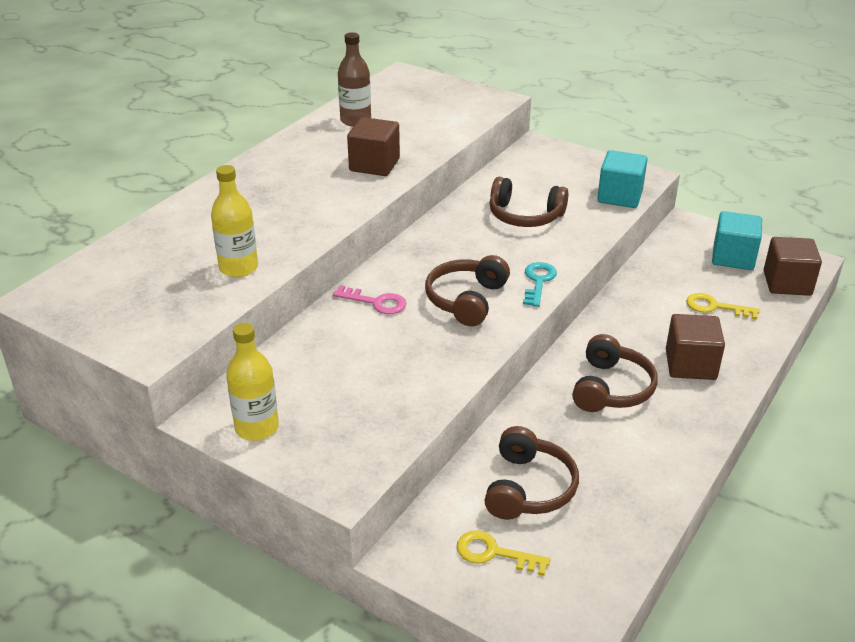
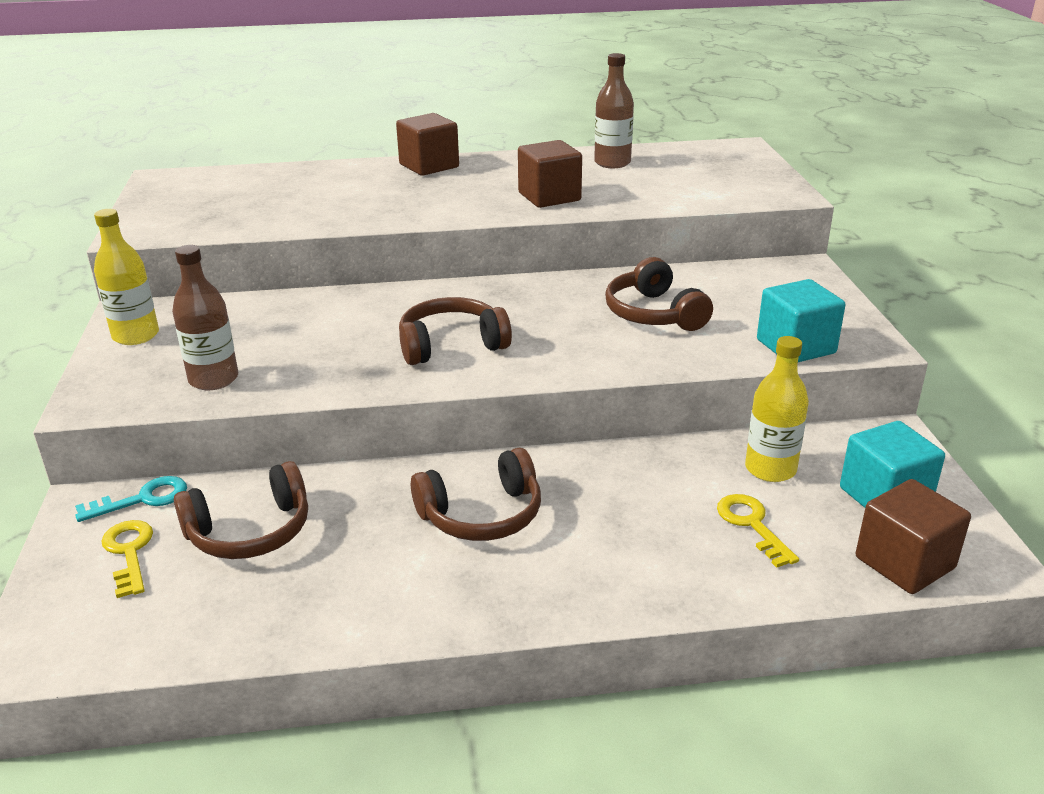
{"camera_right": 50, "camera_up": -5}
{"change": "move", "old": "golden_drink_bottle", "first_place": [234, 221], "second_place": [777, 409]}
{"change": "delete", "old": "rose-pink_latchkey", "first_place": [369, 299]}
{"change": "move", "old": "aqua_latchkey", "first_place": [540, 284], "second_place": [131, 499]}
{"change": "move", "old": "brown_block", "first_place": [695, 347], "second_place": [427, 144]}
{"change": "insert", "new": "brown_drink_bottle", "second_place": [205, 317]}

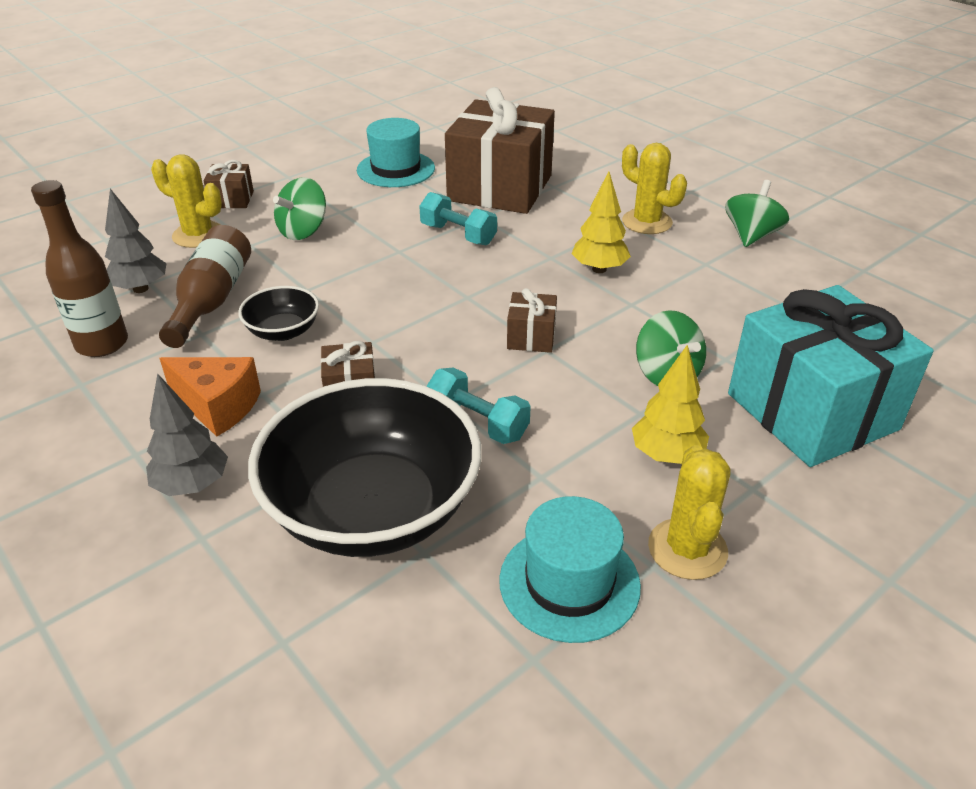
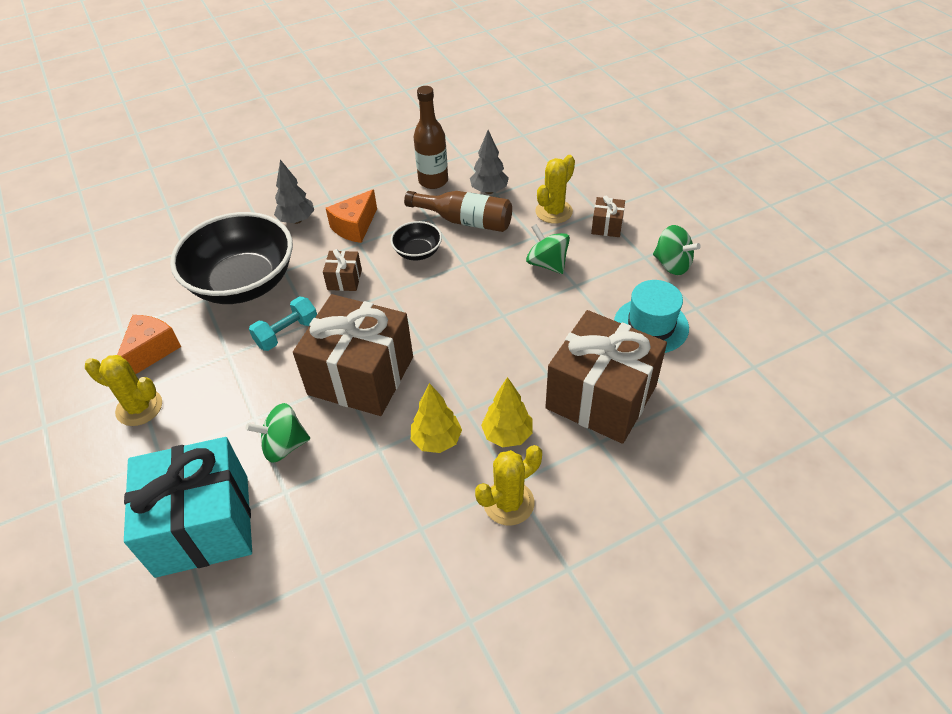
{"camera_right": 105, "camera_up": 10}
{"change": "delete", "old": "aqua_dumbbell", "first_place": [458, 218]}
{"change": "replace", "old": "aqua_tall_hat", "new": "orange-coloured_cheese_wedge", "first_place": [570, 569], "second_place": [149, 344]}
{"change": "resize", "old": "brown_gift", "first_place": [532, 320], "second_place": [353, 355], "factor": 2.38}
{"change": "move", "old": "golden_tree", "first_place": [670, 404], "second_place": [507, 412]}
{"change": "move", "old": "green_whirligig", "first_place": [757, 213], "second_place": [677, 250]}

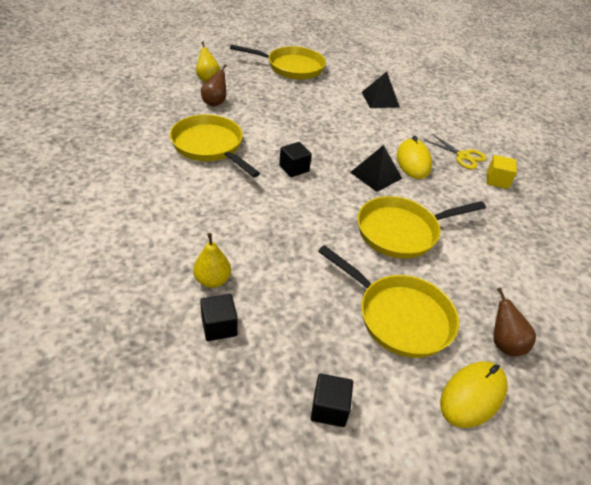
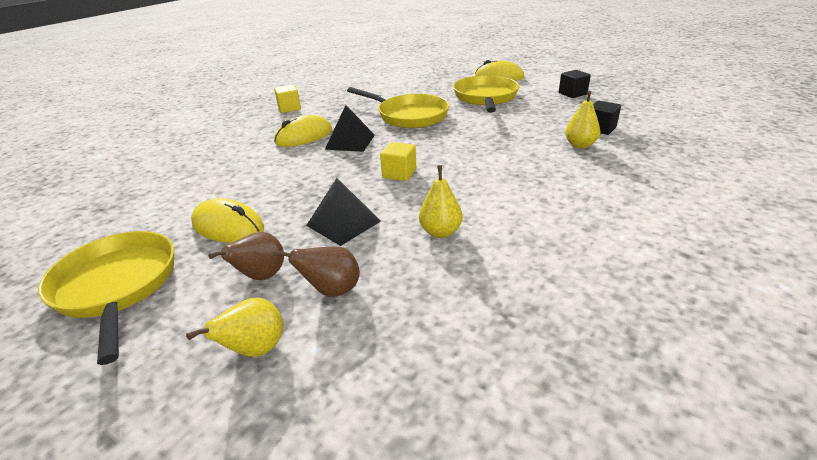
{"camera_right": -120, "camera_up": -10}
{"change": "replace", "old": "golden_frying_pan", "new": "golden_pear", "first_place": [215, 146], "second_place": [441, 201]}
{"change": "recolor", "old": "jet-black_block", "new": "golden_block", "first_place": [295, 159], "second_place": [398, 161]}
{"change": "move", "old": "jet-black_pyramid", "first_place": [381, 90], "second_place": [343, 212]}
{"change": "delete", "old": "golden_scissors", "first_place": [455, 151]}
{"change": "move", "old": "brown_pear", "first_place": [514, 322], "second_place": [246, 256]}
{"change": "insert", "new": "golden_computer_mouse", "second_place": [227, 220]}

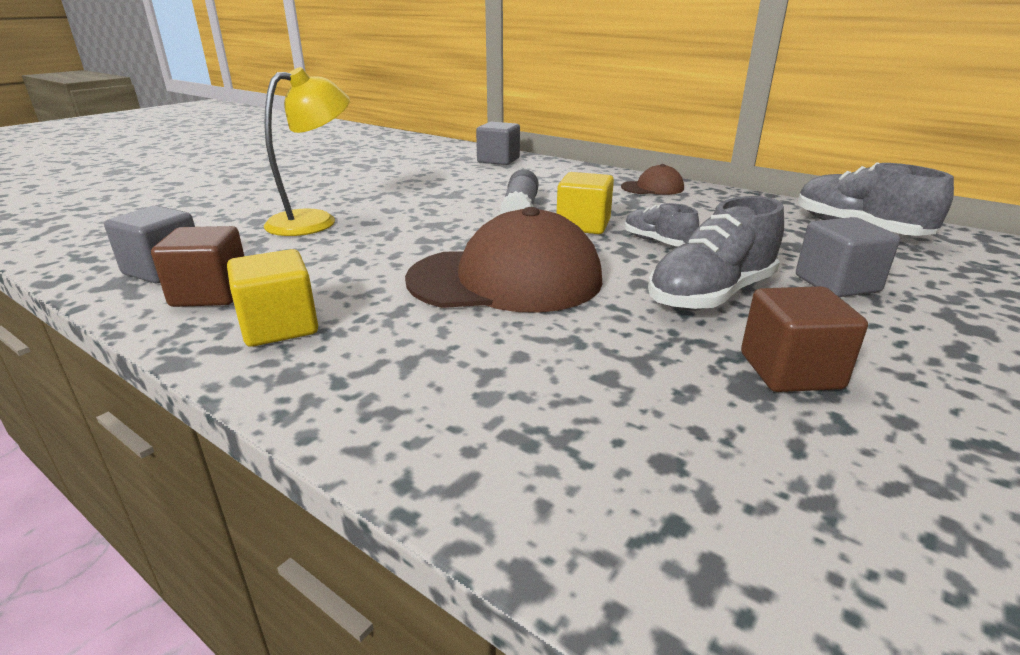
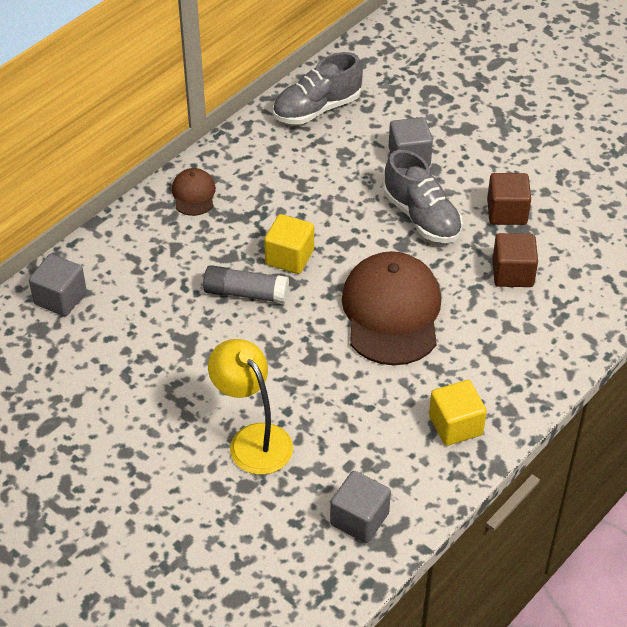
{"camera_right": -85, "camera_up": 20}
{"change": "move", "old": "brown_block", "first_place": [197, 266], "second_place": [515, 260]}
{"change": "delete", "old": "gray_shoe", "first_place": [662, 224]}

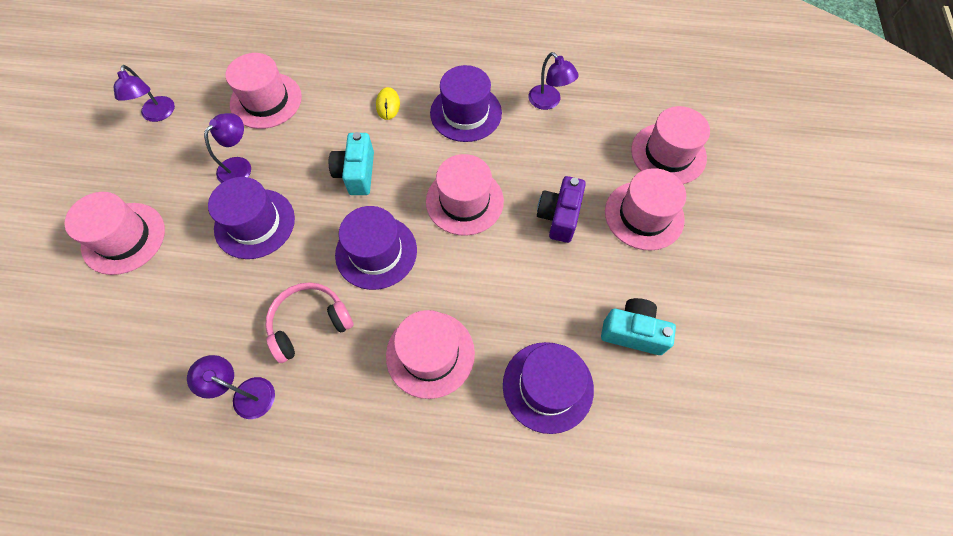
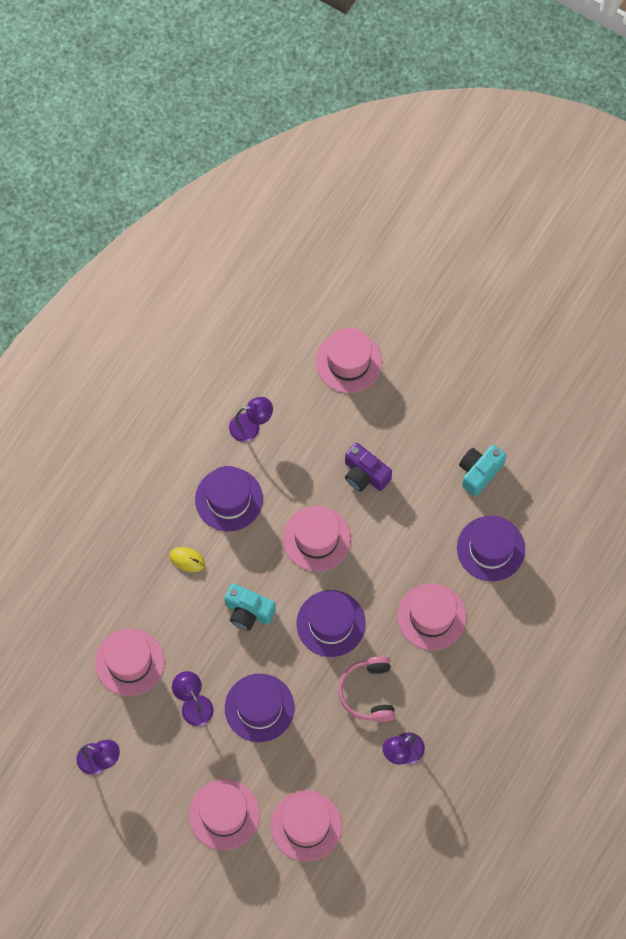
{"camera_right": -65, "camera_up": 5}
{"change": "move", "old": "rose-pink_tall_hat", "first_place": [645, 209], "second_place": [306, 826]}

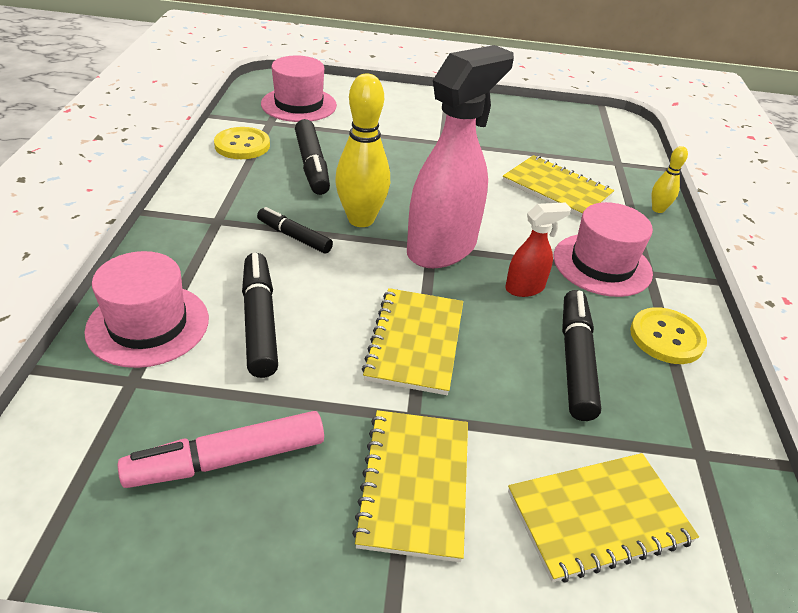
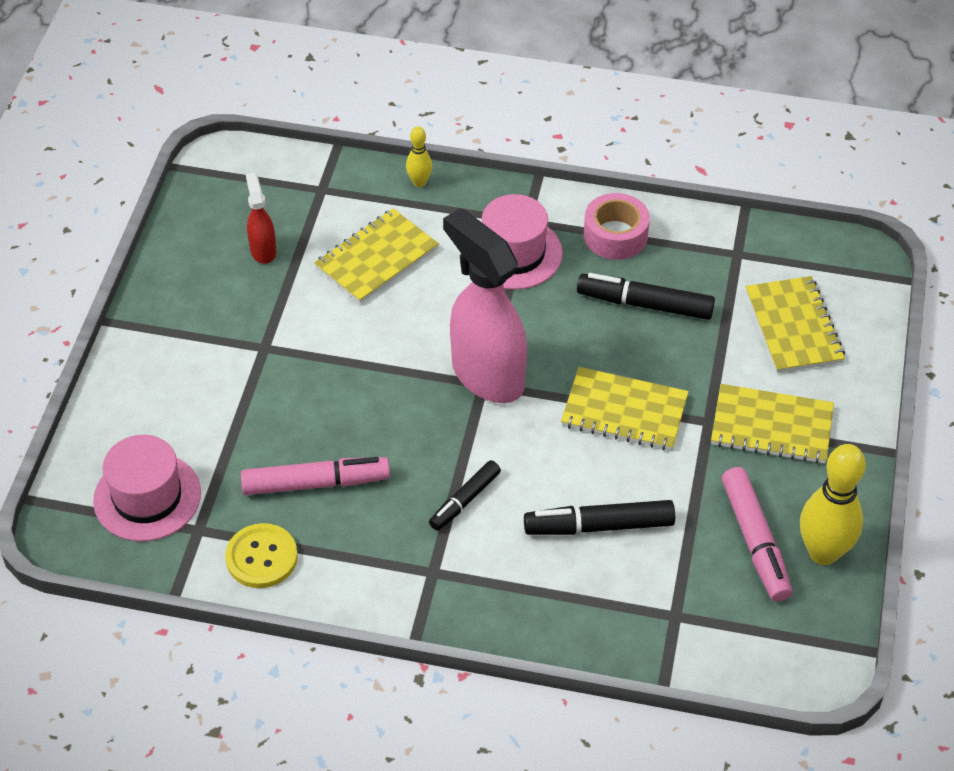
{"camera_right": -80, "camera_up": 10}
{"change": "delete", "old": "rose-pink_tall_hat", "first_place": [146, 309]}
{"change": "recolor", "old": "jet-black_marker", "new": "rose-pink_marker", "first_place": [312, 157], "second_place": [315, 476]}
{"change": "move", "old": "golden_skittle", "first_place": [362, 150], "second_place": [833, 504]}
{"change": "move", "old": "red_sprayer", "first_place": [538, 250], "second_place": [261, 218]}
{"change": "replace", "old": "golden_sewing_button", "new": "rose-pink_tape", "first_place": [668, 335], "second_place": [617, 226]}

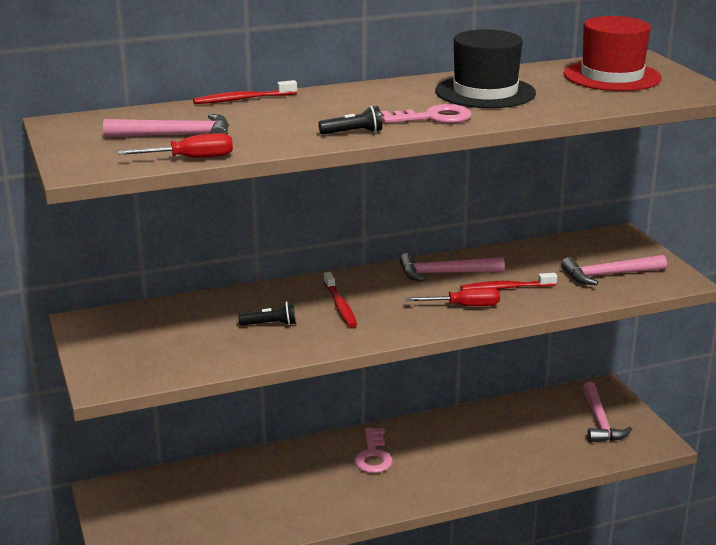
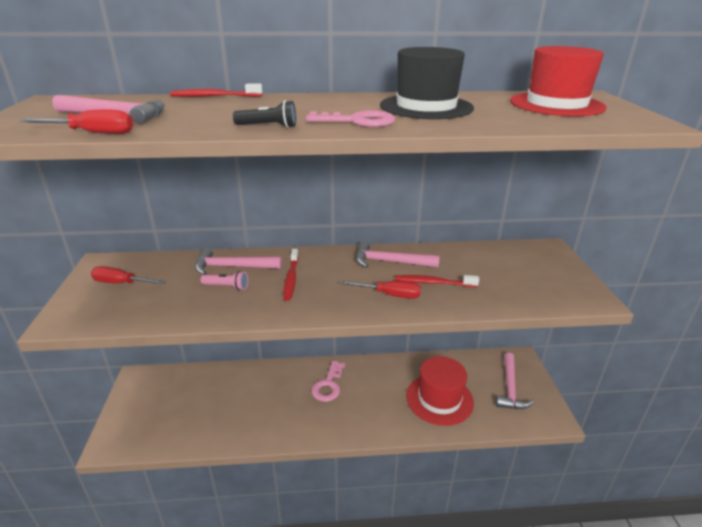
{"camera_right": 15, "camera_up": 5}
{"change": "recolor", "old": "jet-black_pocket_torch", "new": "rose-pink_pocket_torch", "first_place": [267, 313], "second_place": [224, 280]}
{"change": "move", "old": "rose-pink_claw_hammer", "first_place": [614, 270], "second_place": [238, 261]}
{"change": "insert", "new": "red_flat_screwdriver", "second_place": [128, 275]}
{"change": "insert", "new": "red_tall_hat", "second_place": [440, 391]}

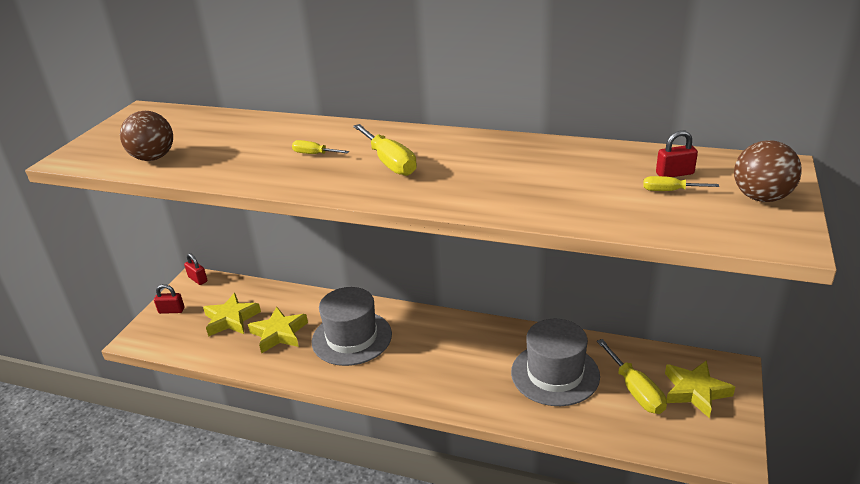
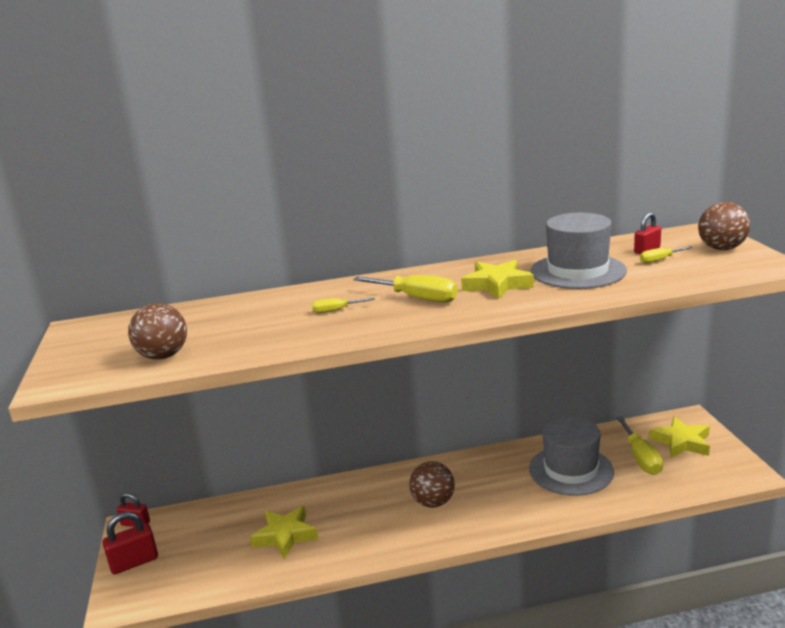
{"camera_right": -30, "camera_up": -10}
{"change": "resize", "old": "red_small_lock", "first_place": [169, 299], "second_place": [130, 543], "factor": 1.52}
{"change": "move", "old": "golden_five-pointed_star", "first_place": [232, 315], "second_place": [497, 280]}
{"change": "move", "old": "gray_tall_hat", "first_place": [352, 326], "second_place": [578, 251]}
{"change": "rotate", "old": "golden_flat_screwdriver", "first_place": [632, 376], "second_place": [639, 445], "degrees": 45}
{"change": "insert", "new": "brown_sphere", "second_place": [432, 484]}

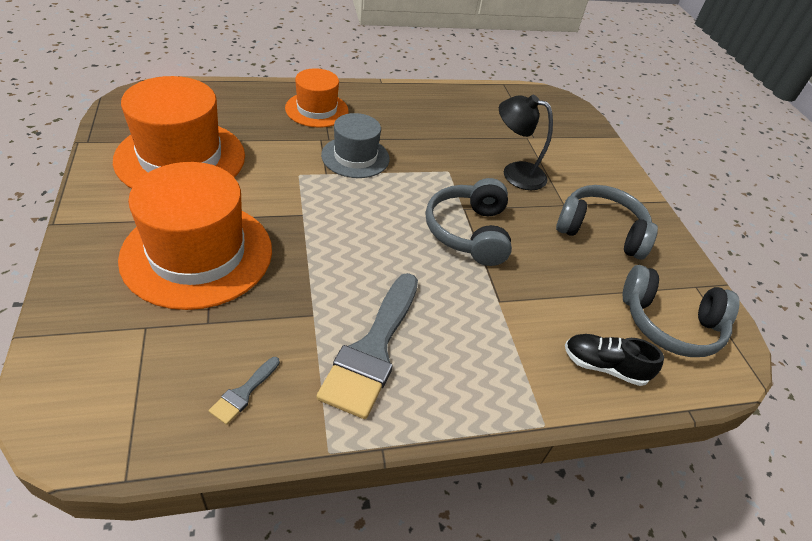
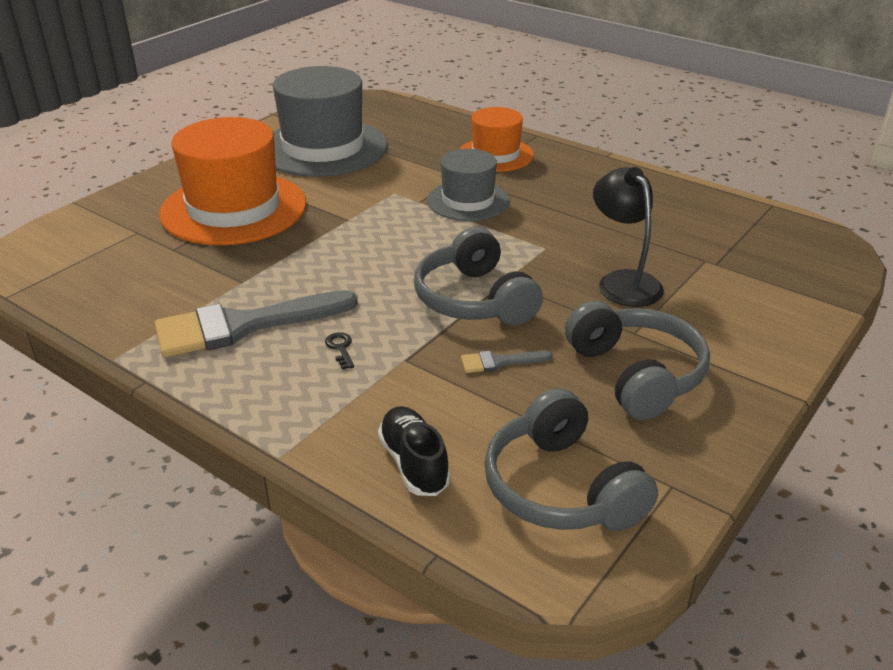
{"camera_right": 55, "camera_up": -10}
{"change": "recolor", "old": "orange-coloured_tall_hat", "new": "gray_tall_hat", "first_place": [179, 132], "second_place": [330, 121]}
{"change": "move", "old": "gray_paintbrush", "first_place": [244, 391], "second_place": [506, 362]}
{"change": "rotate", "old": "gray_headset", "first_place": [469, 222], "second_place": [478, 276], "degrees": -75}
{"change": "insert", "new": "jet-black_latchkey", "second_place": [339, 350]}

